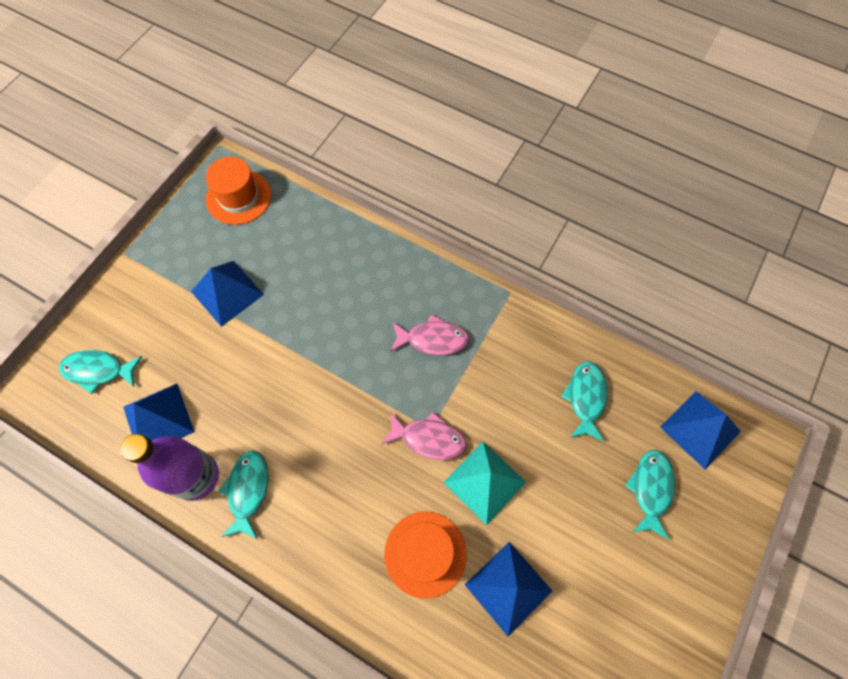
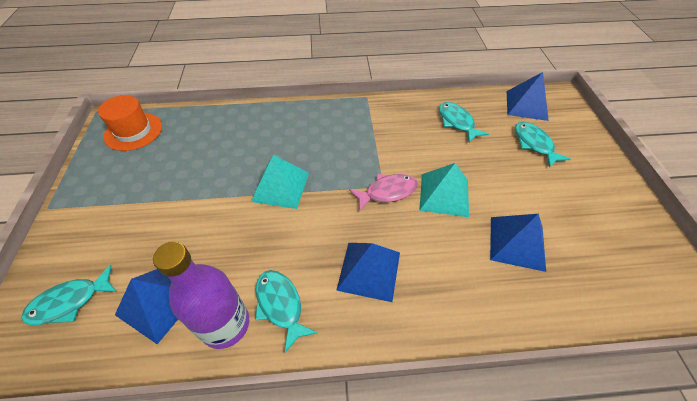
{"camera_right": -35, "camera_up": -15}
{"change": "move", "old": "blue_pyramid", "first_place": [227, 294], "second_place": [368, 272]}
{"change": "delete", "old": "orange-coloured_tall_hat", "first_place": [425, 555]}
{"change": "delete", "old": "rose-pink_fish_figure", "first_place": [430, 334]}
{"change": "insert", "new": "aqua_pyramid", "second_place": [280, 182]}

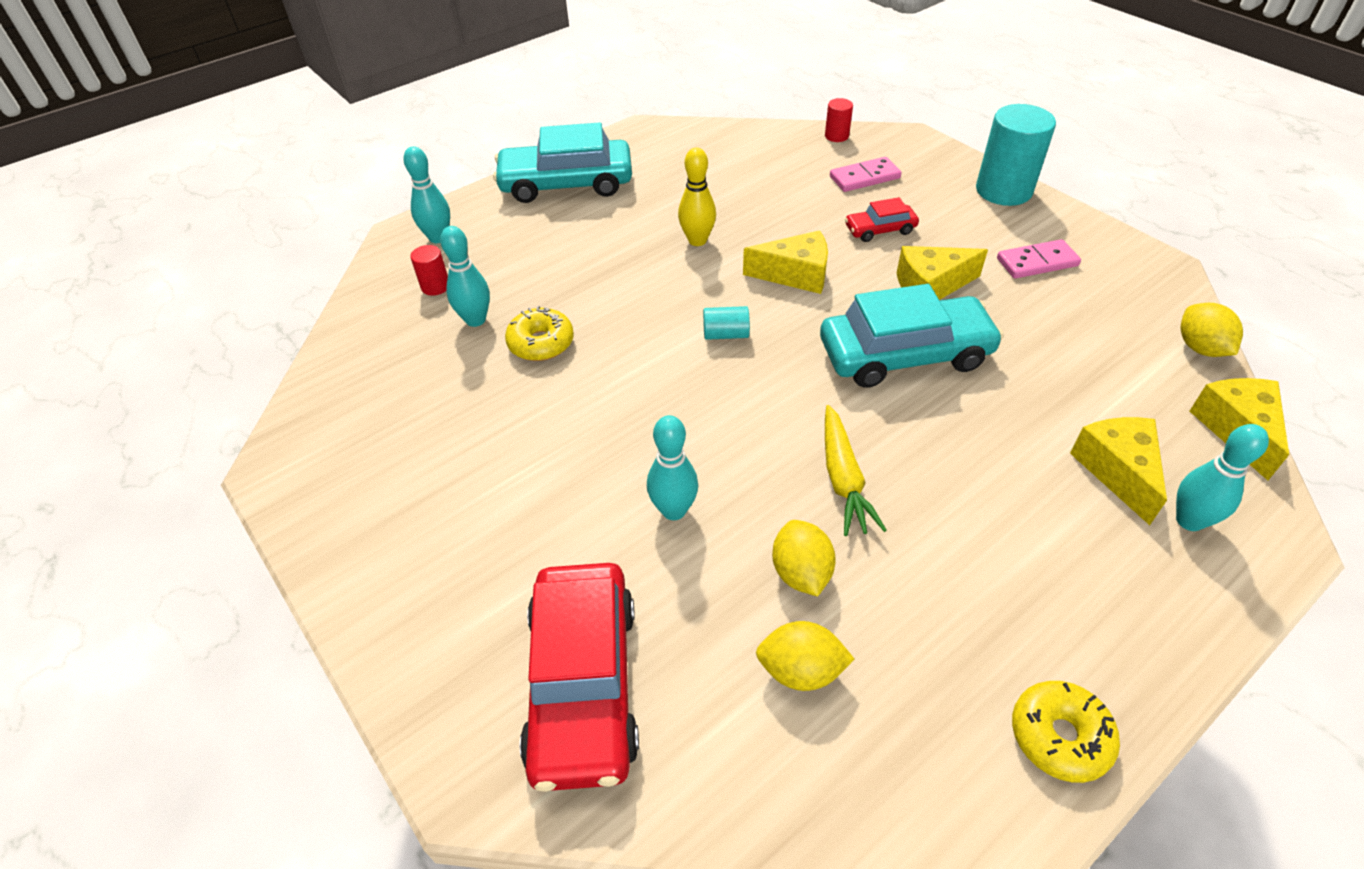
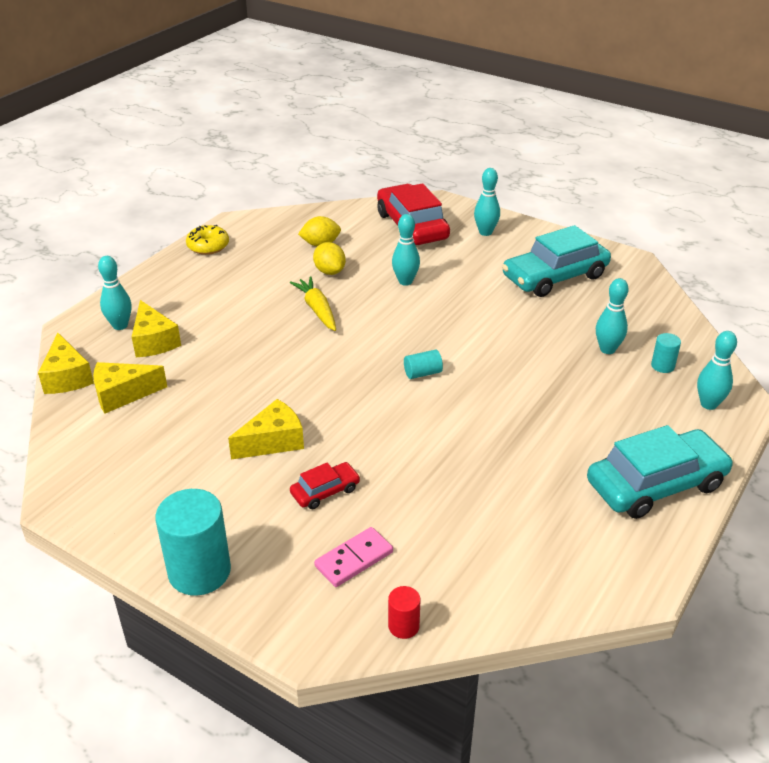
{"camera_right": 160, "camera_up": -10}
{"change": "recolor", "old": "red_cylinder", "new": "aqua_cylinder", "first_place": [429, 270], "second_place": [666, 353]}
{"change": "delete", "old": "golden_glazed_donut", "first_place": [539, 333]}
{"change": "delete", "old": "golden_skittle", "first_place": [697, 197]}
{"change": "move", "old": "golden_cheese_wedge", "first_place": [785, 262], "second_place": [130, 387]}
{"change": "move", "old": "aqua_car", "first_place": [912, 336], "second_place": [556, 261]}
{"change": "delete", "old": "rose-pink_domino", "first_place": [1039, 259]}
{"change": "delete", "old": "golden_lemon", "first_place": [1212, 330]}
{"change": "insert", "new": "aqua_skittle", "second_place": [487, 202]}

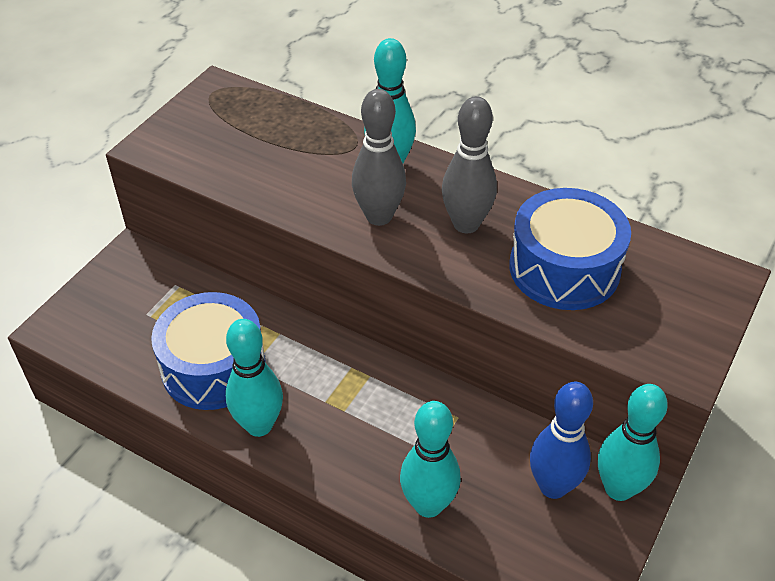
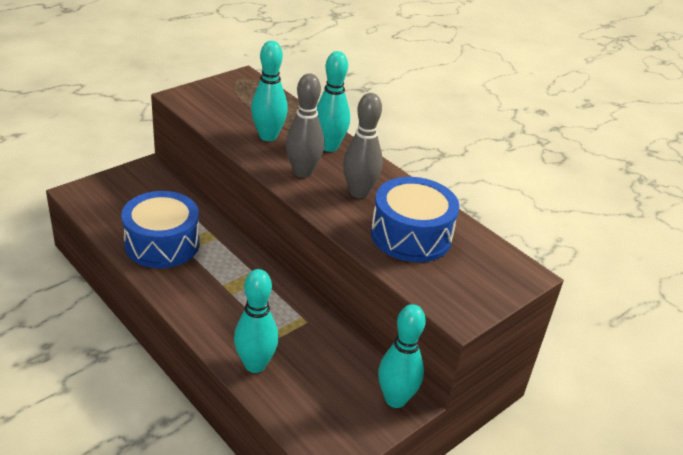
{"camera_right": 15, "camera_up": -10}
{"change": "move", "old": "aqua_skittle", "first_place": [254, 378], "second_place": [269, 91]}
{"change": "delete", "old": "blue_skittle", "first_place": [561, 440]}

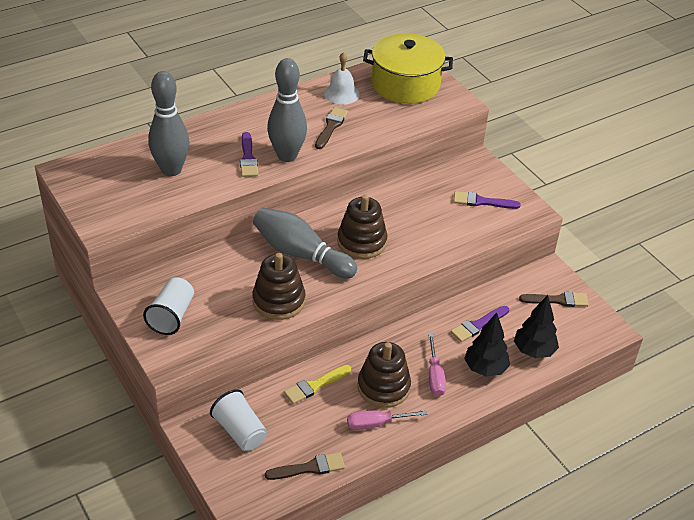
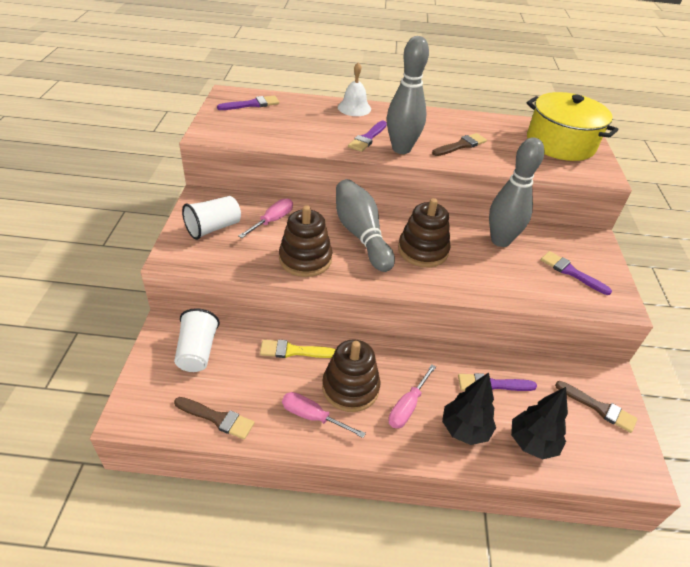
{"camera_right": 35, "camera_up": 0}
{"change": "move", "old": "gray_skittle", "first_place": [169, 123], "second_place": [516, 192]}
{"change": "move", "old": "pure_white_hand_bell", "first_place": [342, 78], "second_place": [354, 89]}
{"change": "insert", "new": "violet_paintbrush", "second_place": [248, 103]}
{"change": "insert", "new": "rose-pink_flat_screwdriver", "second_place": [266, 218]}

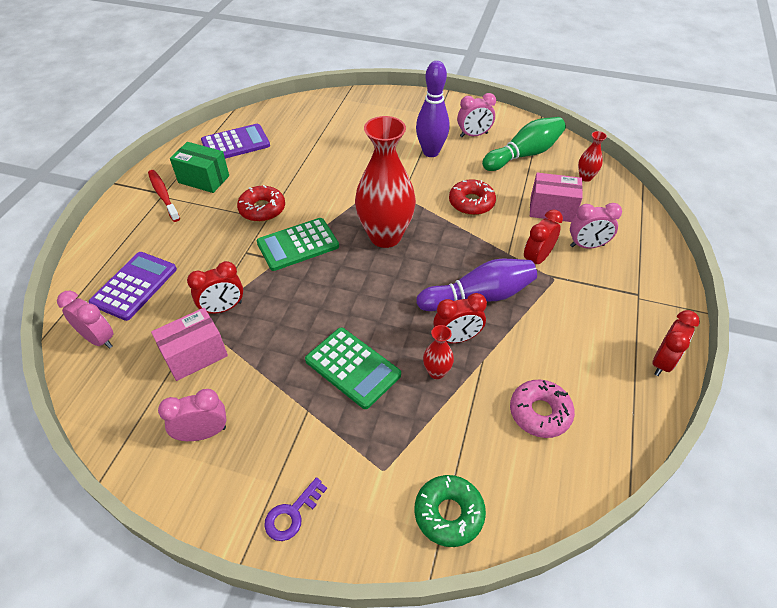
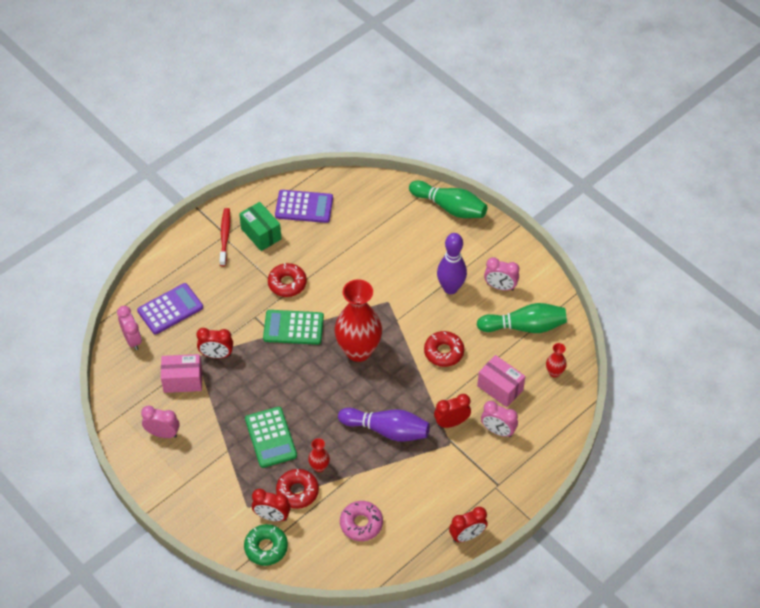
{"camera_right": 30, "camera_up": 5}
{"change": "delete", "old": "violet_latchkey", "first_place": [295, 509]}
{"change": "move", "old": "red_bedside_clock", "first_place": [460, 318], "second_place": [271, 505]}
{"change": "insert", "new": "red_glazed_donut", "second_place": [297, 489]}
{"change": "insert", "new": "green_skittle", "second_place": [448, 199]}

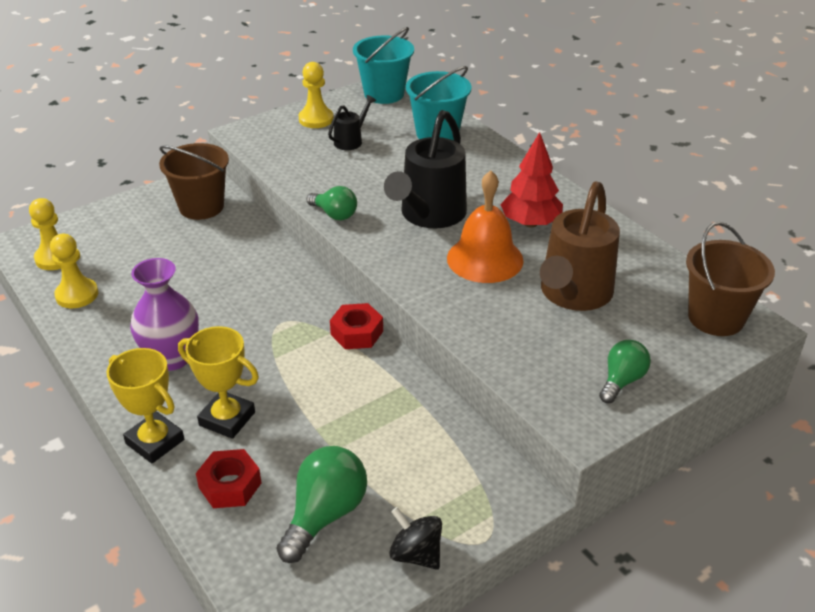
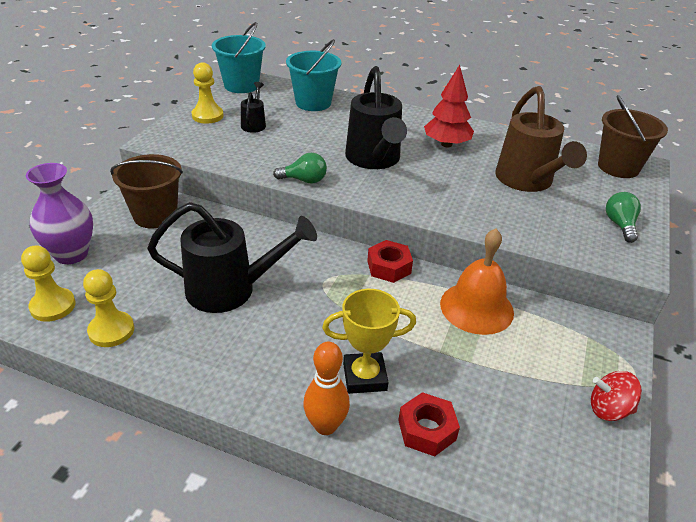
{"camera_right": -35, "camera_up": 0}
{"change": "replace", "old": "golden_award_cup", "new": "orange-coloured_skittle", "first_place": [145, 405], "second_place": [326, 388]}
{"change": "move", "old": "violet_tall_vase", "first_place": [164, 314], "second_place": [59, 213]}
{"change": "delete", "old": "green_bulb", "first_place": [321, 504]}
{"change": "recolor", "old": "jet-black_whirligig", "new": "red_whirligig", "first_place": [415, 538], "second_place": [616, 396]}
{"change": "move", "old": "orange-coloured_hand_bell", "first_place": [485, 226], "second_place": [477, 282]}
{"change": "insert", "new": "jet-black_watering_pot", "second_place": [232, 257]}

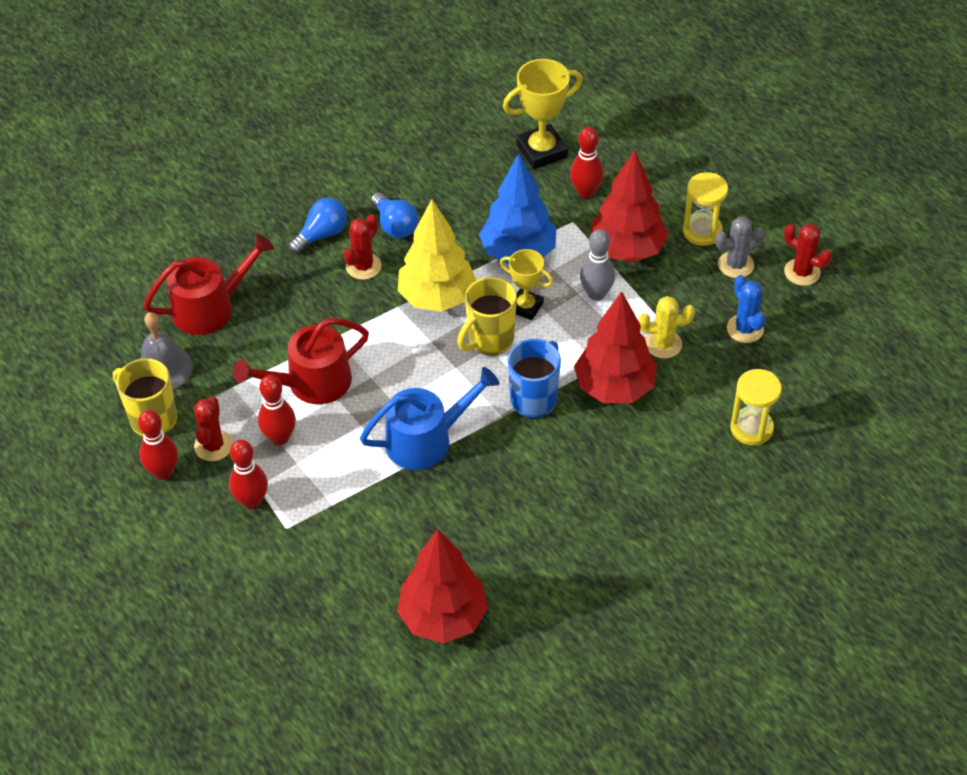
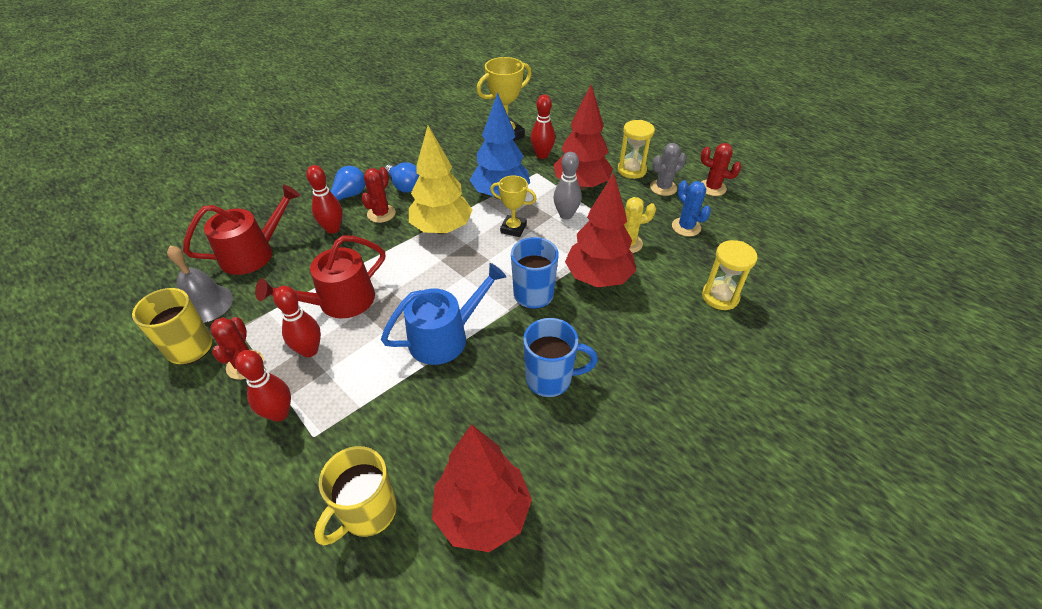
{"camera_right": -10, "camera_up": -5}
{"change": "move", "old": "red_skittle", "first_place": [158, 445], "second_place": [324, 199]}
{"change": "move", "old": "golden_coffee_mug", "first_place": [487, 316], "second_place": [355, 495]}
{"change": "insert", "new": "blue_coffee_mug", "second_place": [560, 357]}

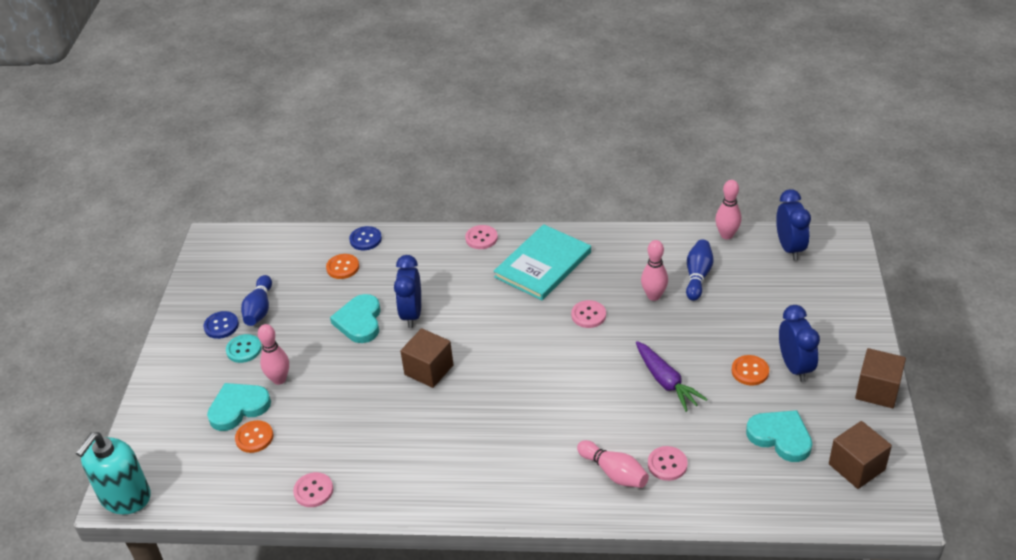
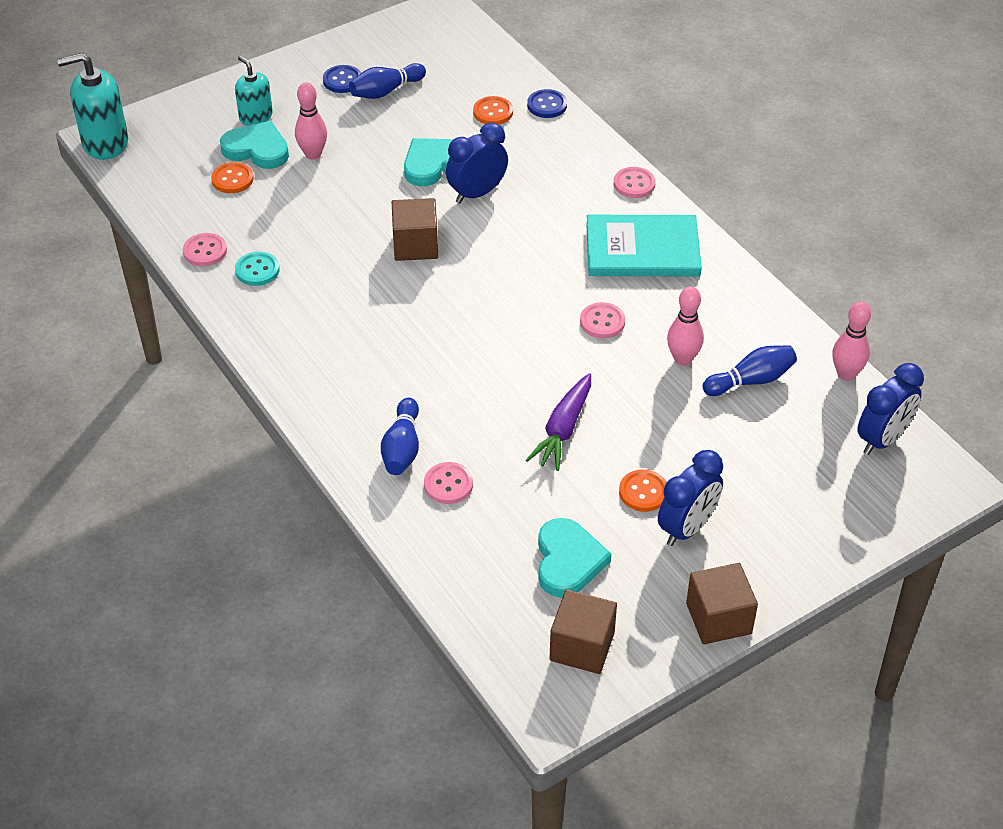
{"camera_right": 50, "camera_up": 5}
{"change": "move", "old": "aqua_sewing_button", "first_place": [244, 348], "second_place": [257, 269]}
{"change": "recolor", "old": "rose-pink_skittle", "new": "blue_skittle", "first_place": [613, 464], "second_place": [400, 436]}
{"change": "insert", "new": "aqua_pump_bottle", "second_place": [254, 91]}

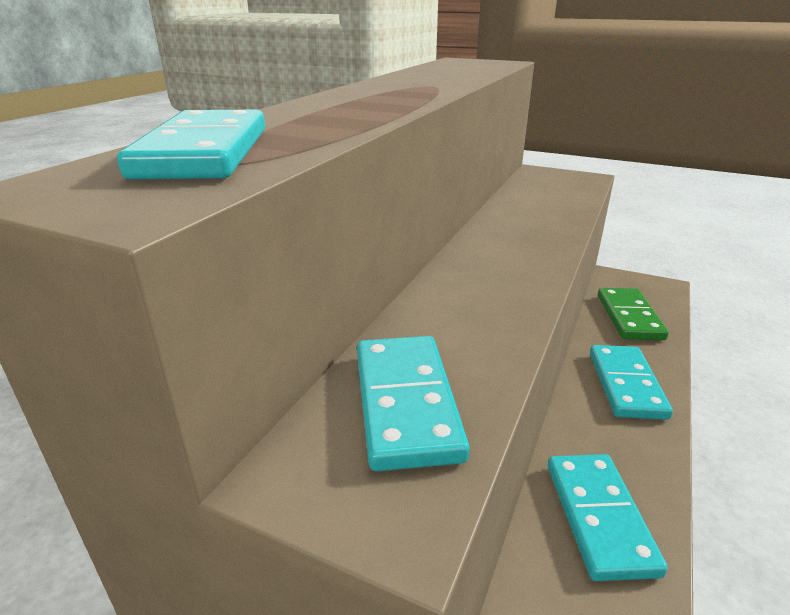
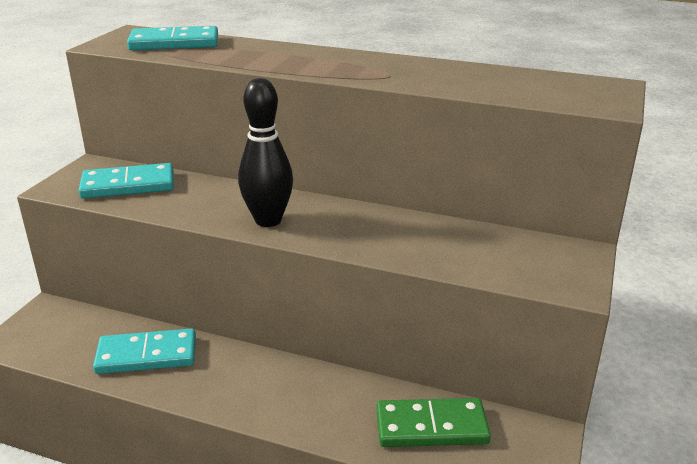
{"camera_right": 85, "camera_up": 0}
{"change": "delete", "old": "aqua_domino", "first_place": [631, 382]}
{"change": "insert", "new": "jet-black_skittle", "second_place": [265, 152]}

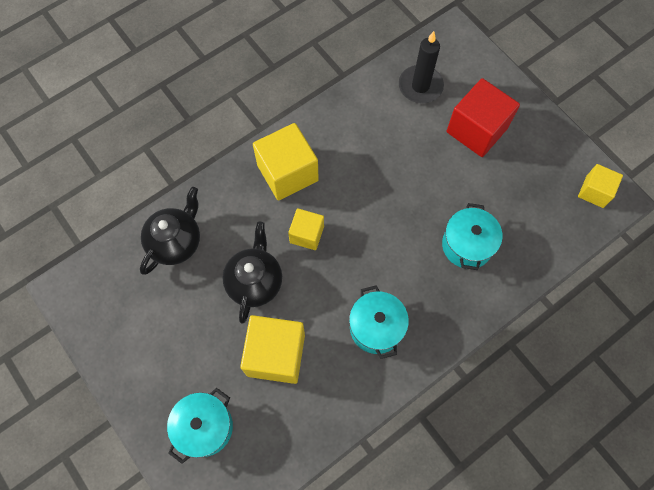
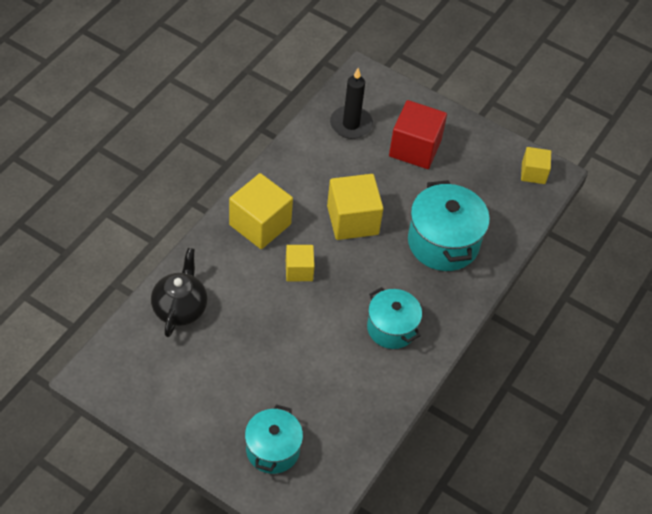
{"camera_right": -25, "camera_up": -15}
{"change": "delete", "old": "jet-black_china_teapot", "first_place": [252, 273]}
{"change": "move", "old": "golden_block", "first_place": [272, 349], "second_place": [355, 207]}
{"change": "resize", "old": "aqua_cooking_pot", "first_place": [472, 236], "second_place": [449, 225], "factor": 1.53}

